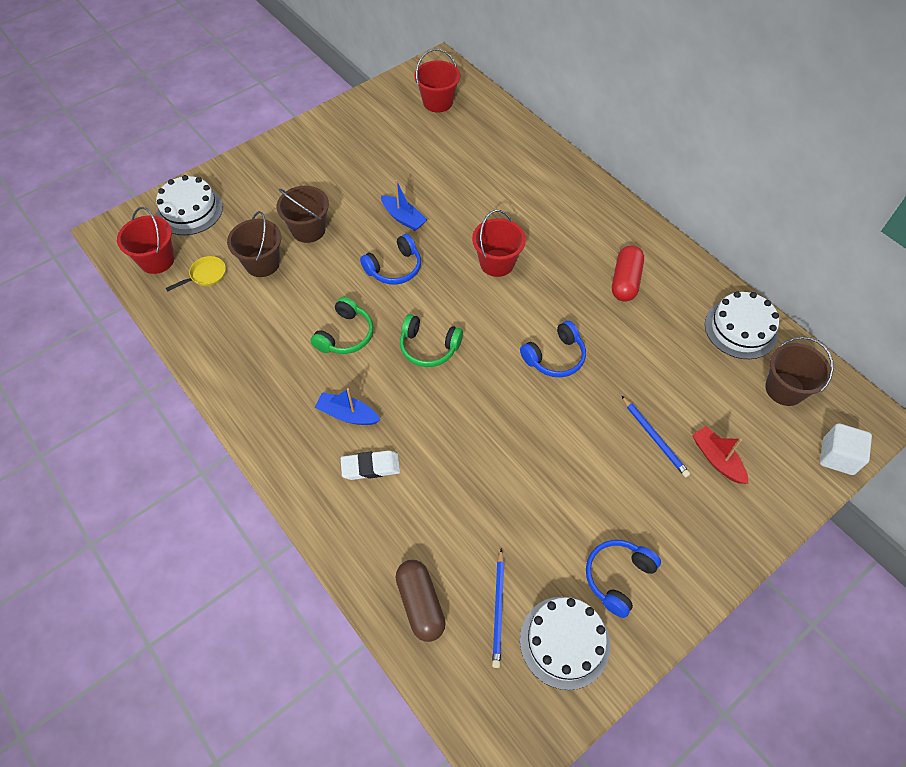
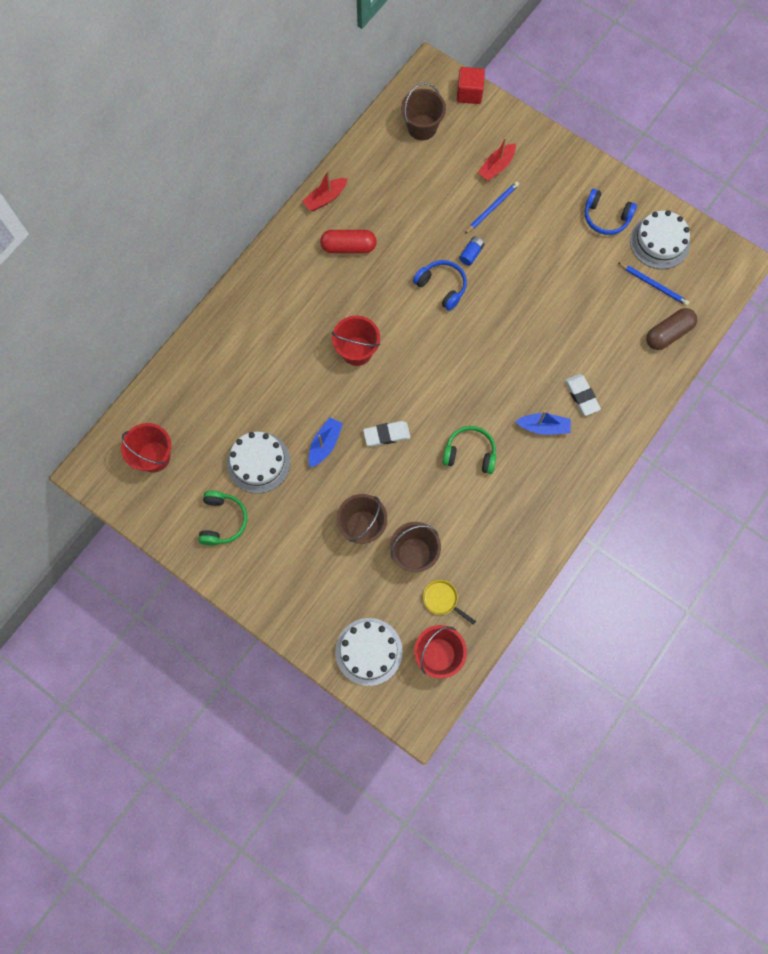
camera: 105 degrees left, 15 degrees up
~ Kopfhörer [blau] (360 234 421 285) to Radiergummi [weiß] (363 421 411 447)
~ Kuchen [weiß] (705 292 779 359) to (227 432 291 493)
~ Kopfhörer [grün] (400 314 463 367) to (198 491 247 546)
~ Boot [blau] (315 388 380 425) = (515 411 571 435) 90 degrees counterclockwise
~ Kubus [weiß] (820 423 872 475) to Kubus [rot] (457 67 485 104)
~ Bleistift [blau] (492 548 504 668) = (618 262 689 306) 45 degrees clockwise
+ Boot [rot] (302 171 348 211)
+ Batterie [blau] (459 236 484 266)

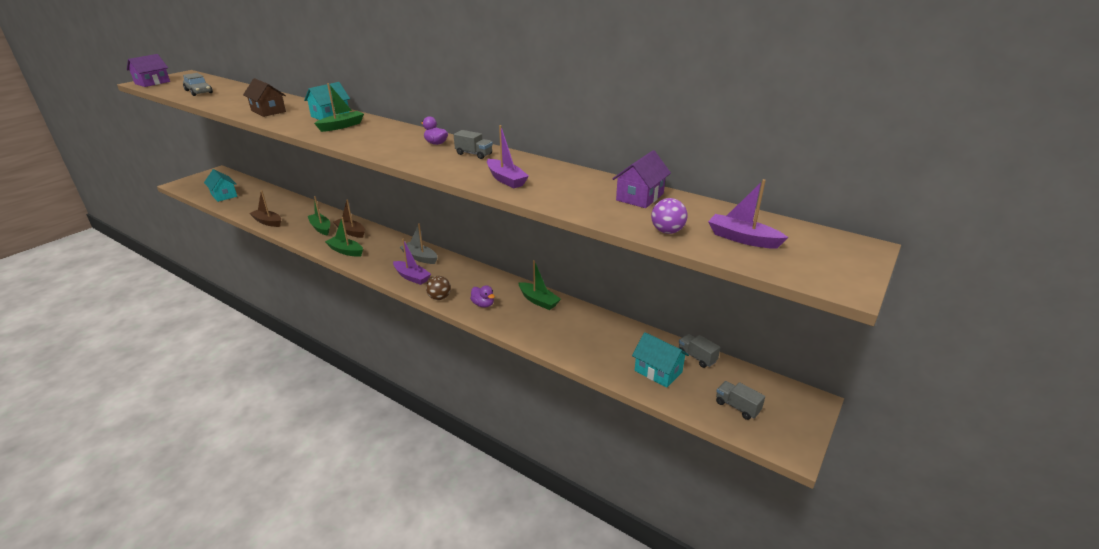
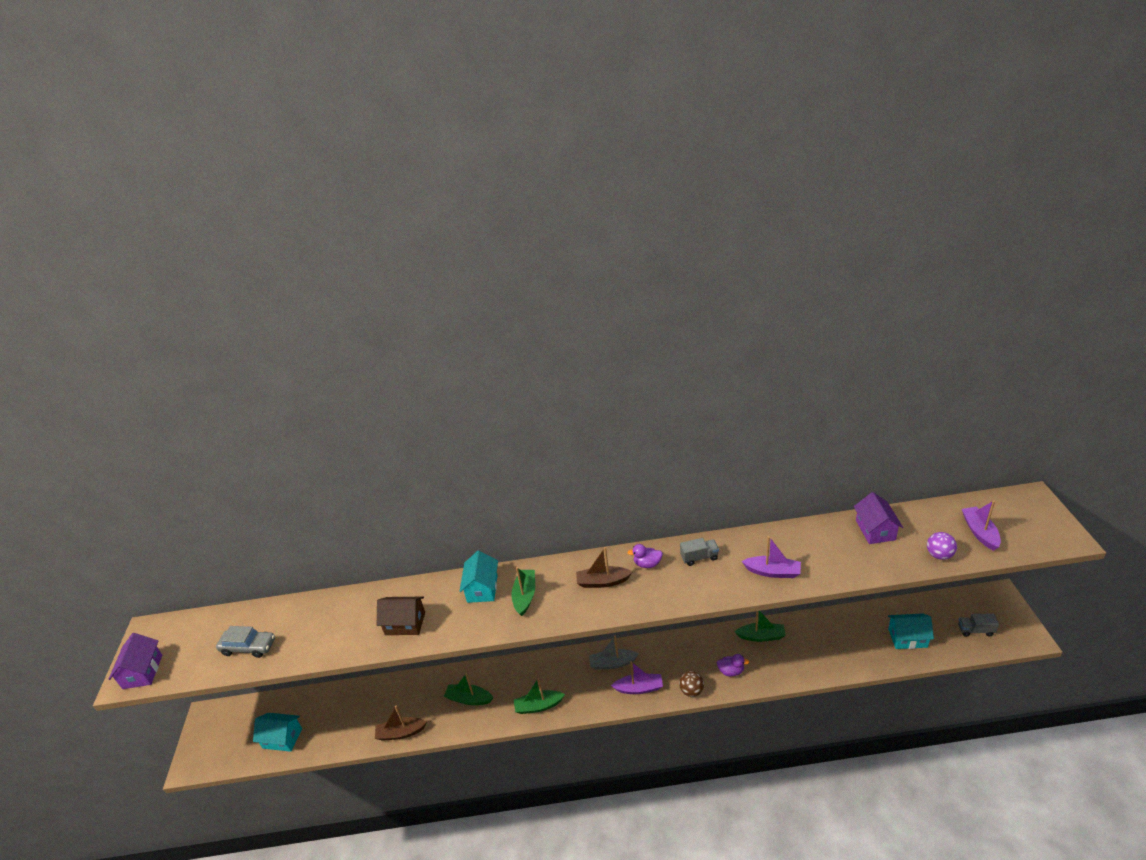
camera: 35 degrees left, 5 degrees up
~ Boot [lila] (708 179 788 248) = (962 500 1001 551) 90 degrees clockwise
~ Boot [braun] (333 199 365 238) to (576 547 632 588)
- Lastwagen [grau] (679 334 720 368)

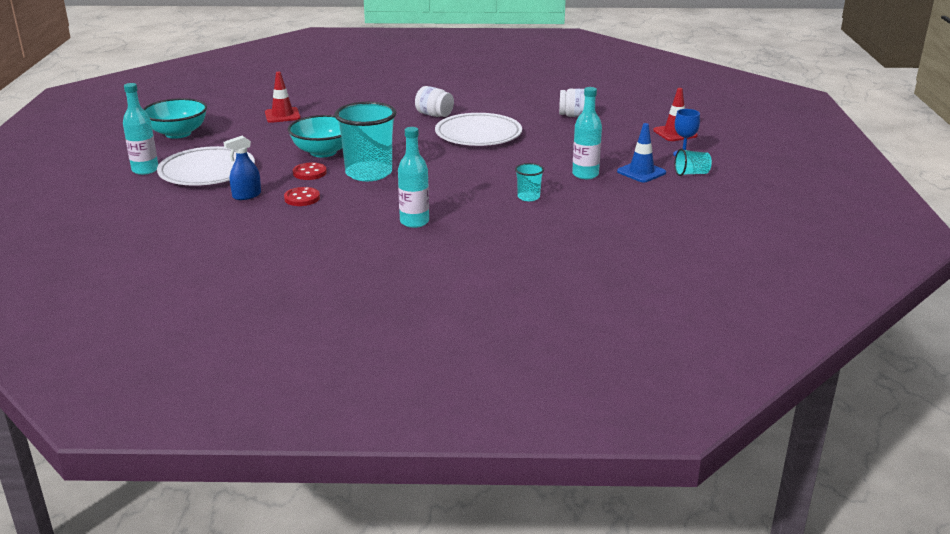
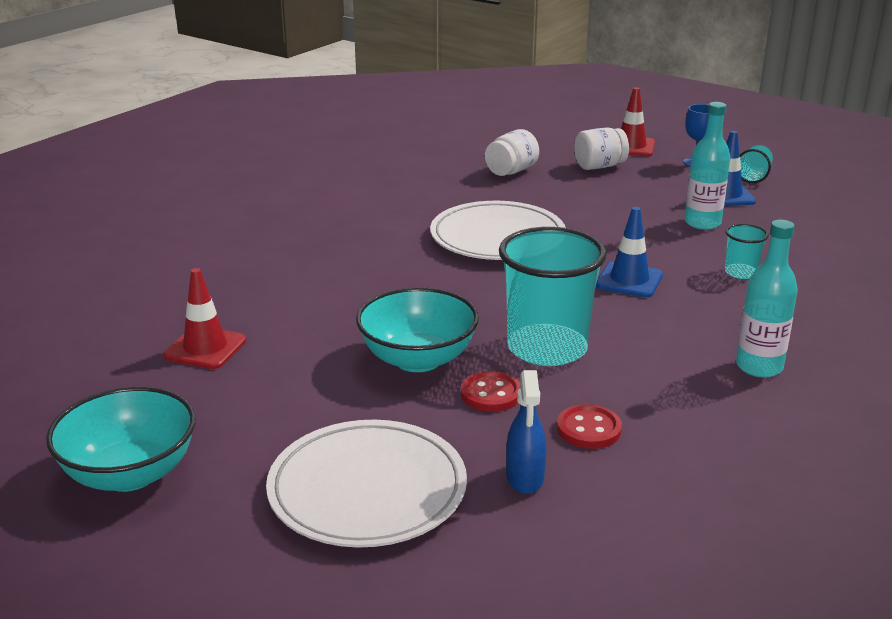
camera: 55 degrees left, 0 degrees up
- Flasche [türkis] (123 83 158 175)
~ Einmachglas [weiß] (415 86 454 117) to (574 127 629 170)
+ Leitkegel [blau] (596 207 663 297)

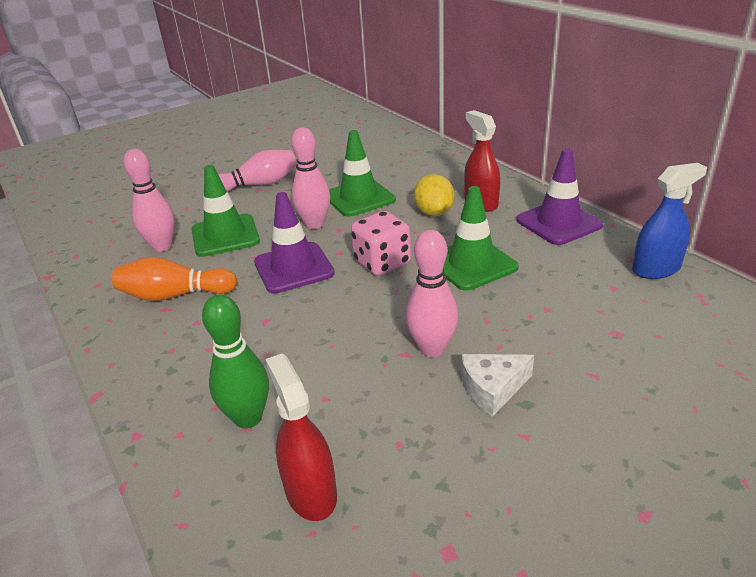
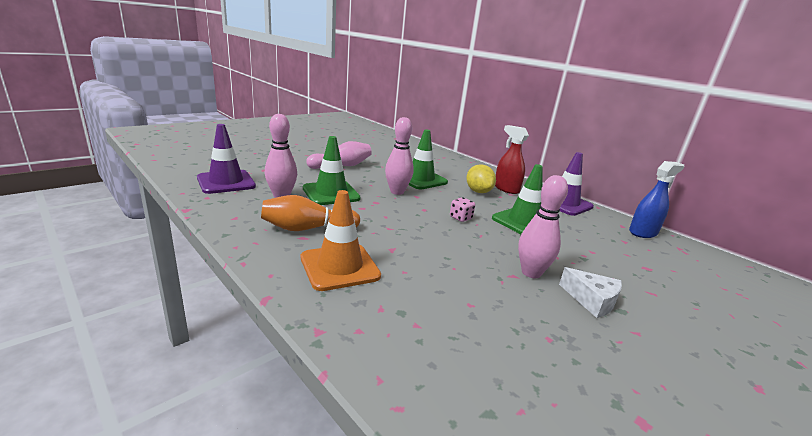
camera: 15 degrees left, 10 degrees down
~ Leitkegel [lila] (254 192 335 293) to (197 124 256 194)
~ Spielwürfel [rosa] (351 211 411 276) = (450 197 475 222) x0.55
- Bowlingkegel [grün] (202 294 269 429)
- Sprühflasche [rot] (266 353 337 521)
~ Käse [weiß] (461 354 534 417) = (559 267 622 318) 105 degrees counterclockwise
+ Leitkegel [orange] (301 190 381 291)

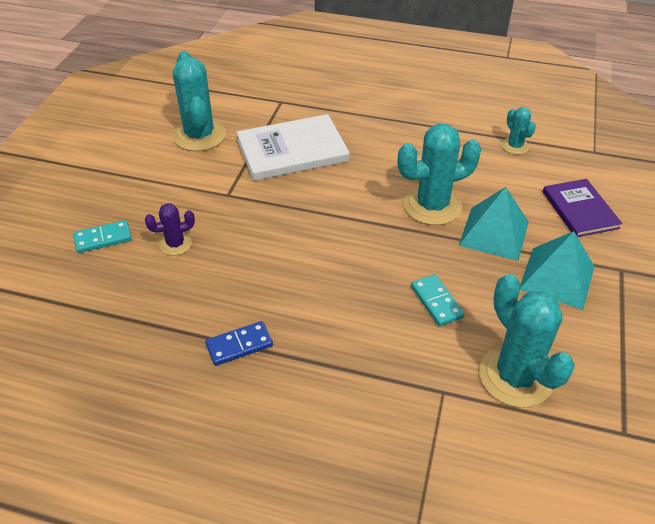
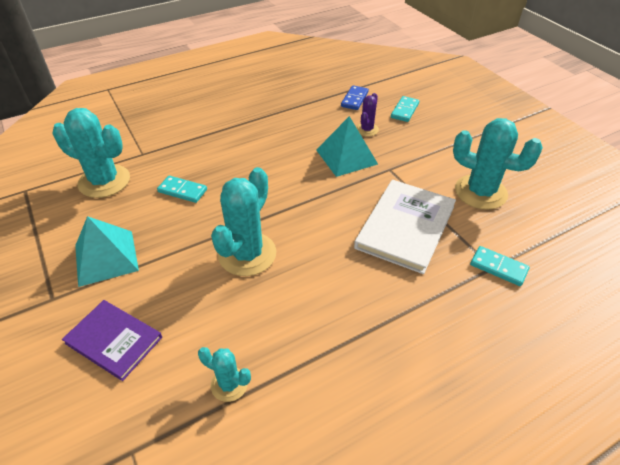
camera: 135 degrees right, 0 degrees up
~ Pyramide [türkis] (458 187 529 261) to (316 116 378 177)
~ Dominostein [blau] (205 321 273 366) to (341 85 369 110)
+ Dominostein [türkis] (470 246 530 286)

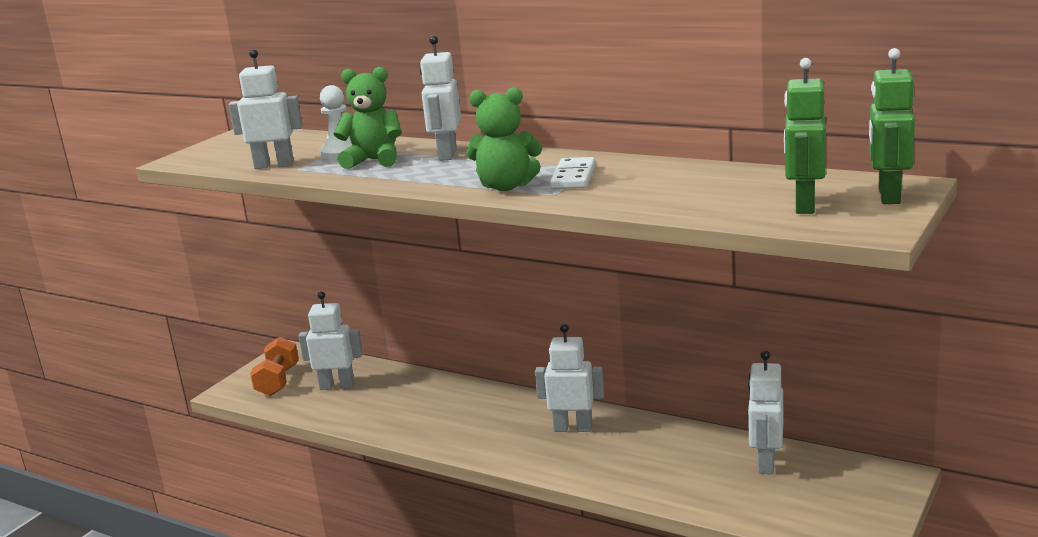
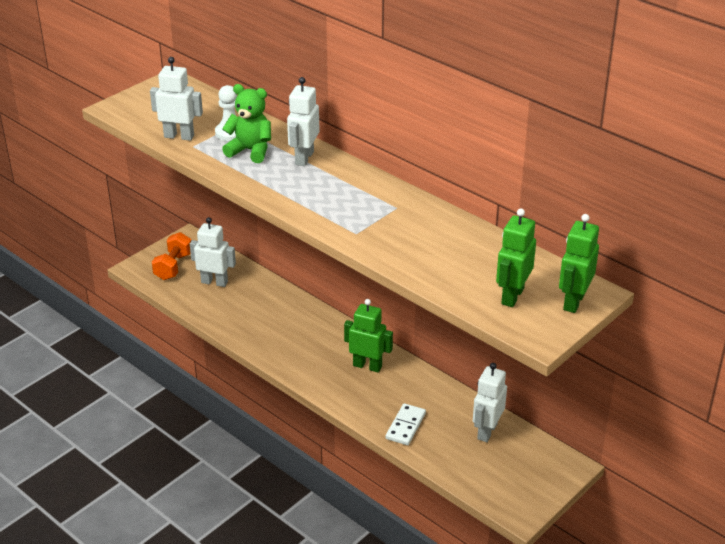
camera: 10 degrees right, 15 degrees up
- Teddybär [grün] (467 87 542 191)
~ Dominostein [weiß] (550 157 595 189) to (386 403 426 445)
~ Roboter [weiß] (535 324 604 432) to Roboter [grün] (344 299 393 372)

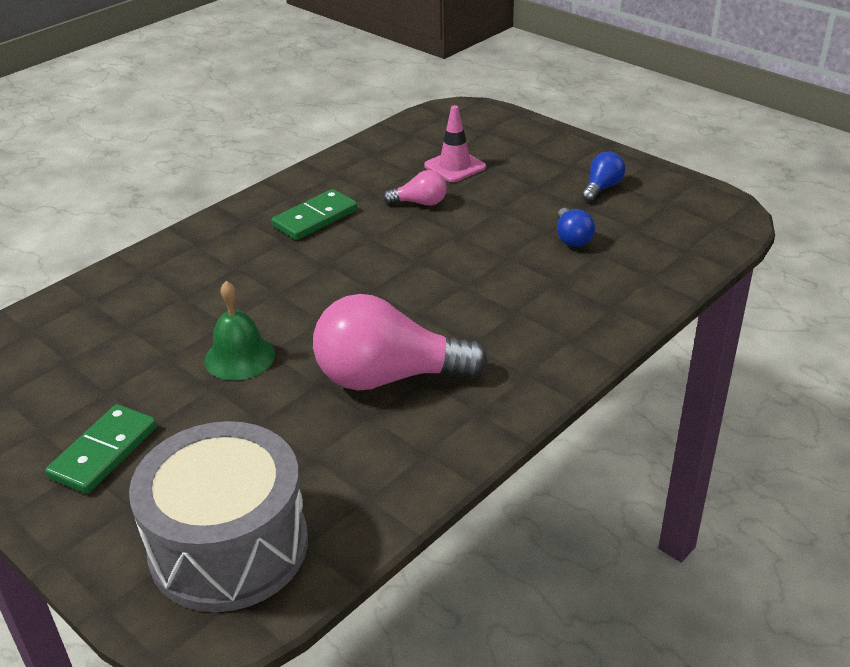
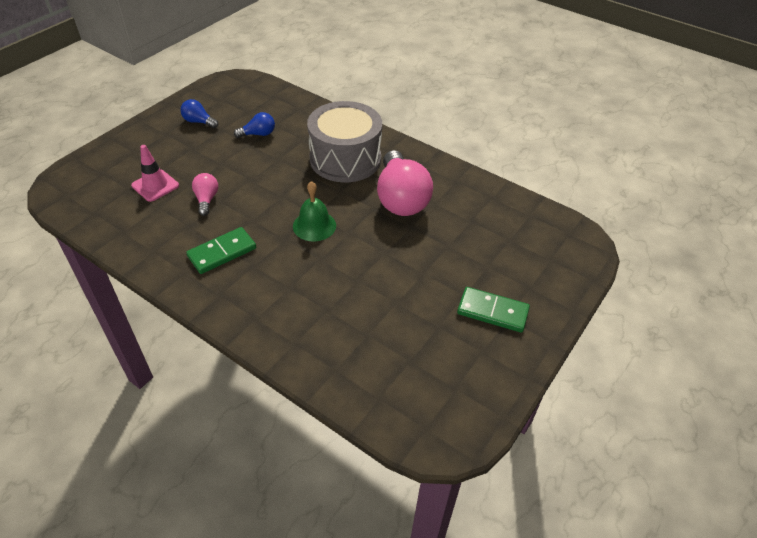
camera: 100 degrees left, 10 degrees up
~ Dominostein [grün] (272 189 358 240) = (186 227 256 274) 75 degrees counterclockwise
~ Glocke [grün] (204 281 275 380) to (293 181 336 241)
~ Trommel [grau] (129 421 308 612) to (307 101 382 182)

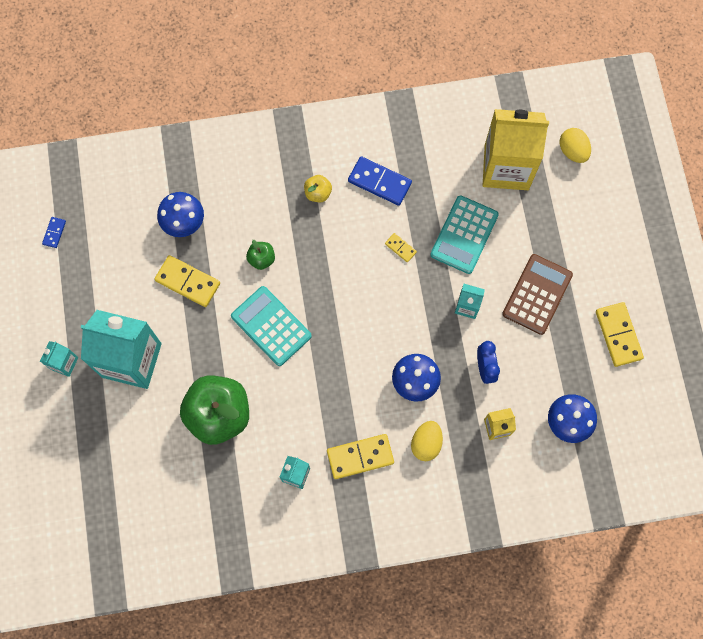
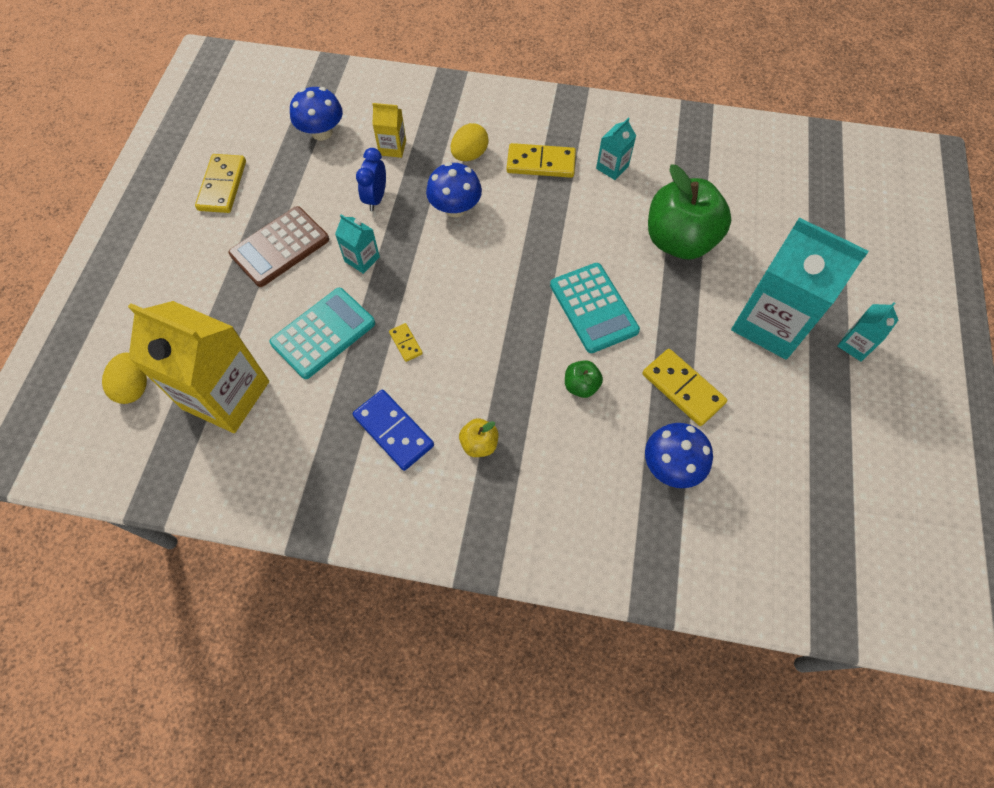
camera: 160 degrees left, 10 degrees down
- Dominostein [blau] (42 217 66 248)

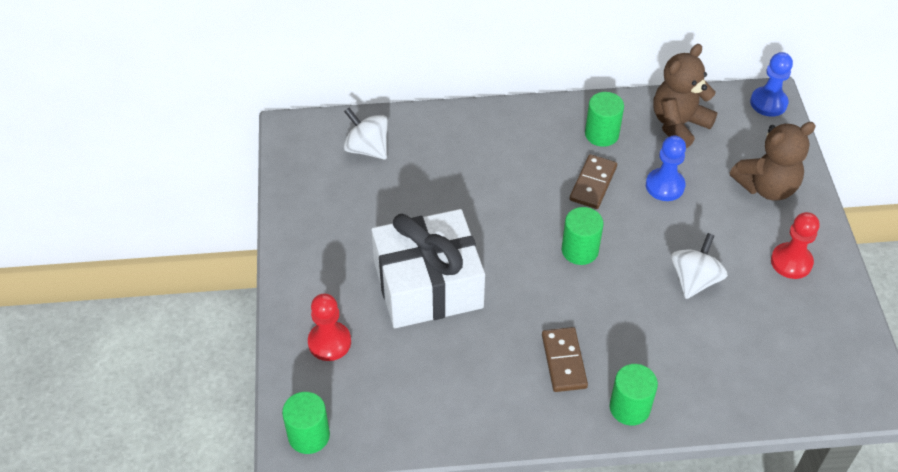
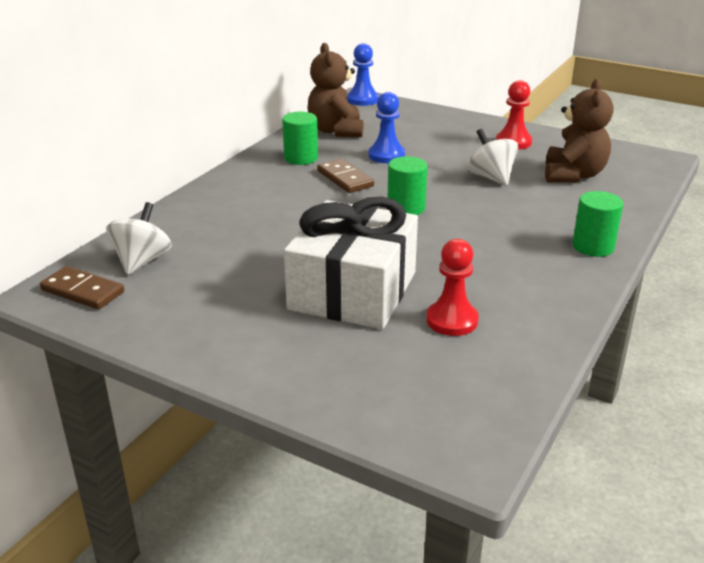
camera: 55 degrees left, 20 degrees down
~ Kreisel [weiß] (344 108 388 160) = (106 202 172 275) 120 degrees clockwise
~ Teddybär [braun] (730 122 816 200) to (545 79 613 183)
~ Bauer [rot] (308 294 351 361) to (426 239 479 336)
~ Dominostein [braun] (542 327 588 392) to (40 266 124 310)
- Vollzylinder [grün] (282 392 330 454)

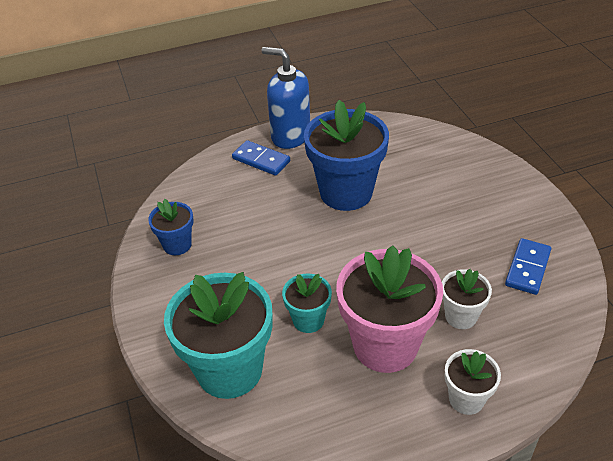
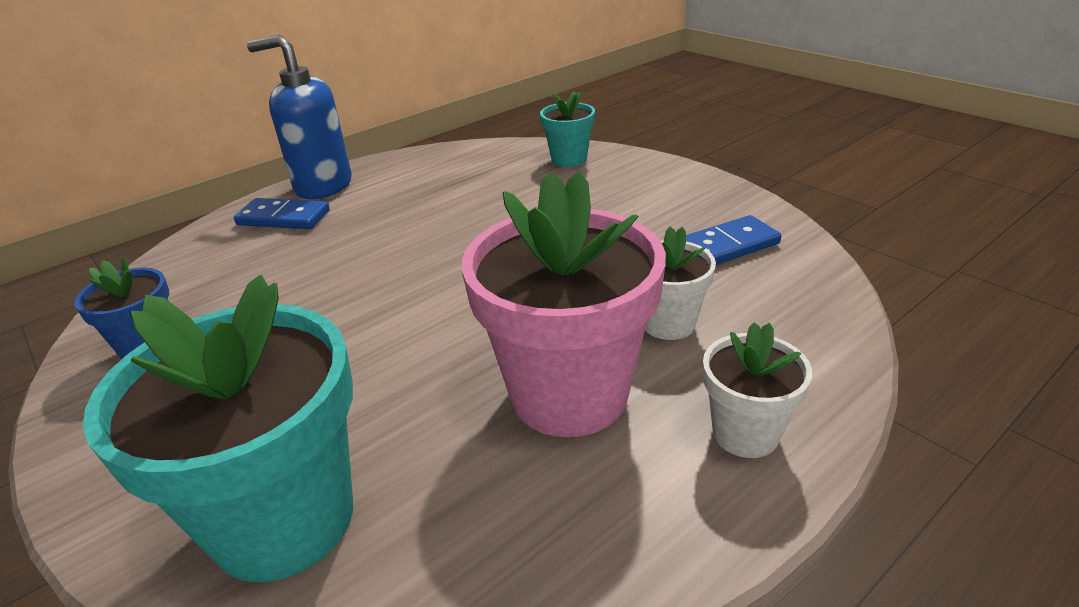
camera: 20 degrees left, 10 degrees down
- Blumentopf [blau] (304 100 389 211)
~ Dominostein [blau] (505 238 551 295) = (686 215 781 265) 60 degrees clockwise
~ Blumentopf [türkis] (282 273 332 333) to (540 91 595 167)

